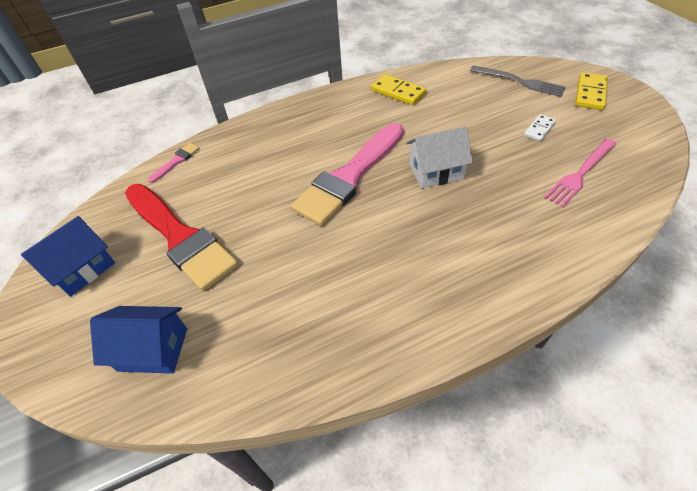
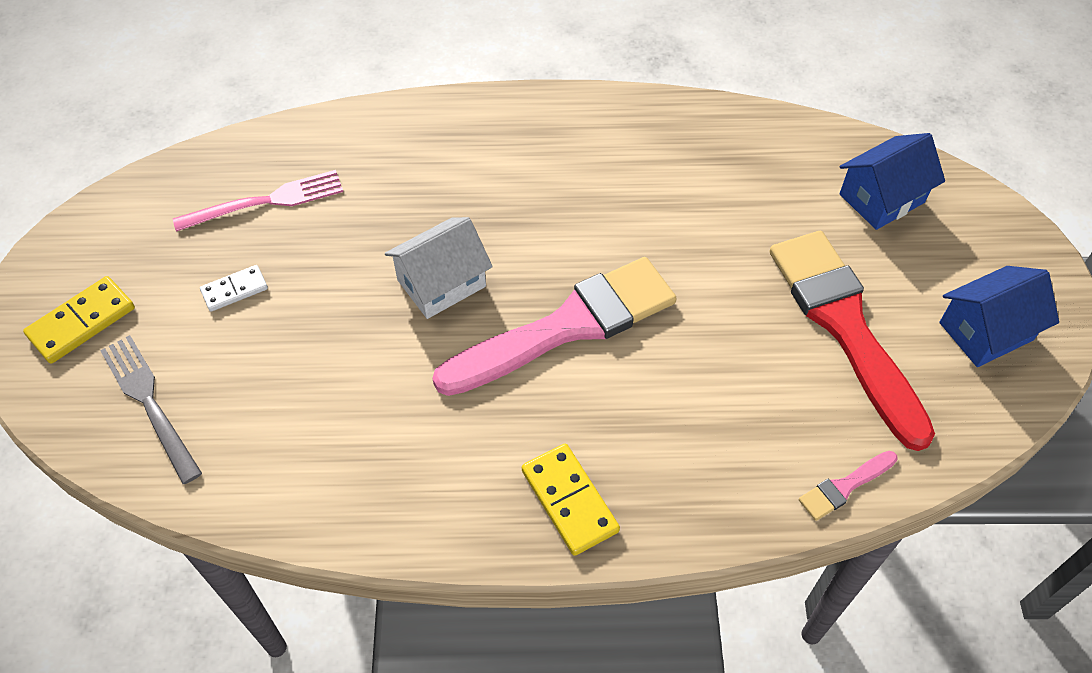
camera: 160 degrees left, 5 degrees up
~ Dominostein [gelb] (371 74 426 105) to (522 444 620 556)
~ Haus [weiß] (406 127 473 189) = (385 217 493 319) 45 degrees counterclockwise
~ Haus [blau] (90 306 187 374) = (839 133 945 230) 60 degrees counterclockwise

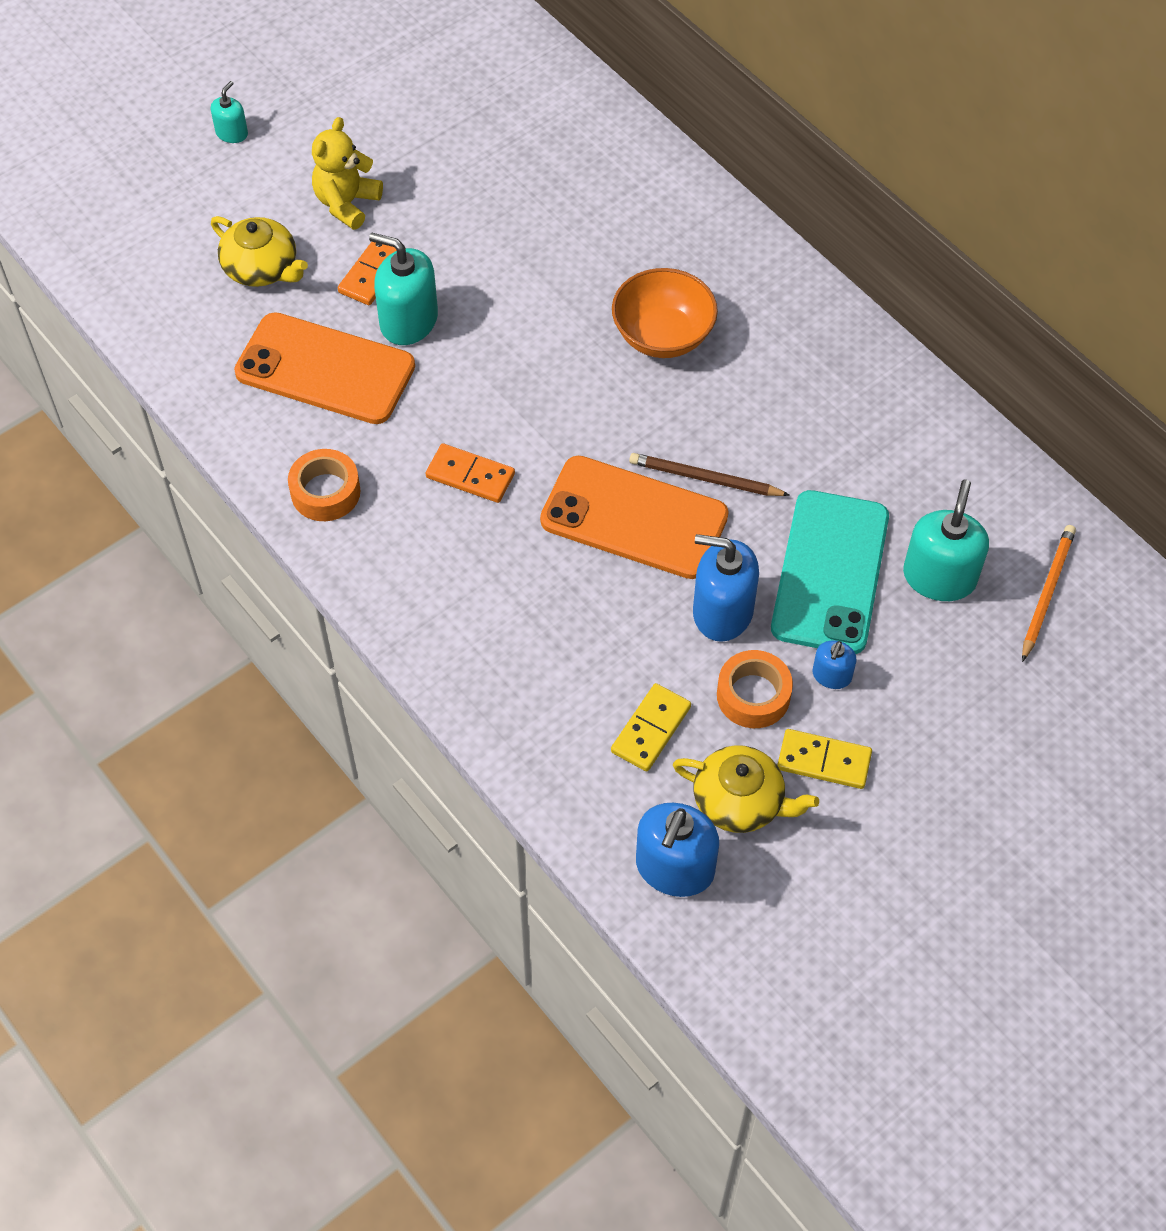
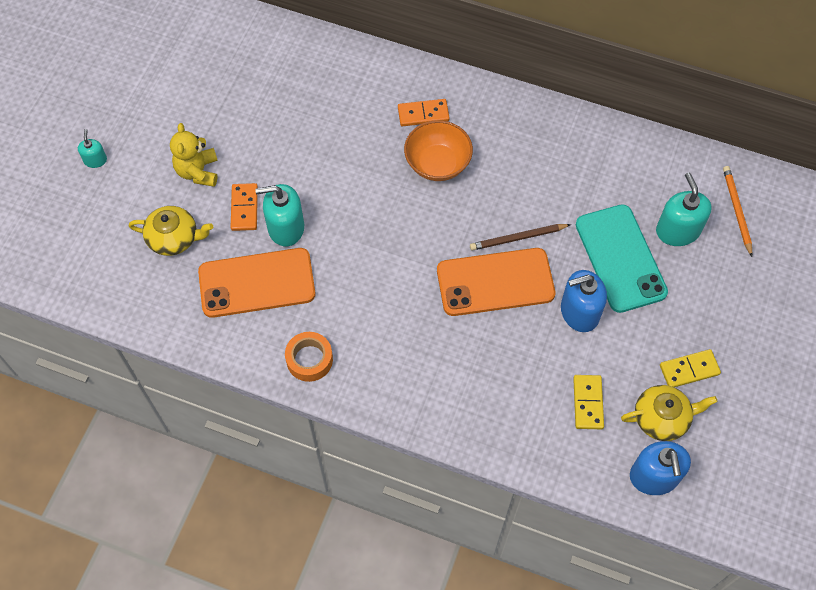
camera: 30 degrees left, 5 degrees up
~ Dominostein [orange] (426 443 515 503) to (398 99 450 126)
- Seifenspender [blau] (812 640 857 689)
- Klebeband [orange] (717 650 793 728)

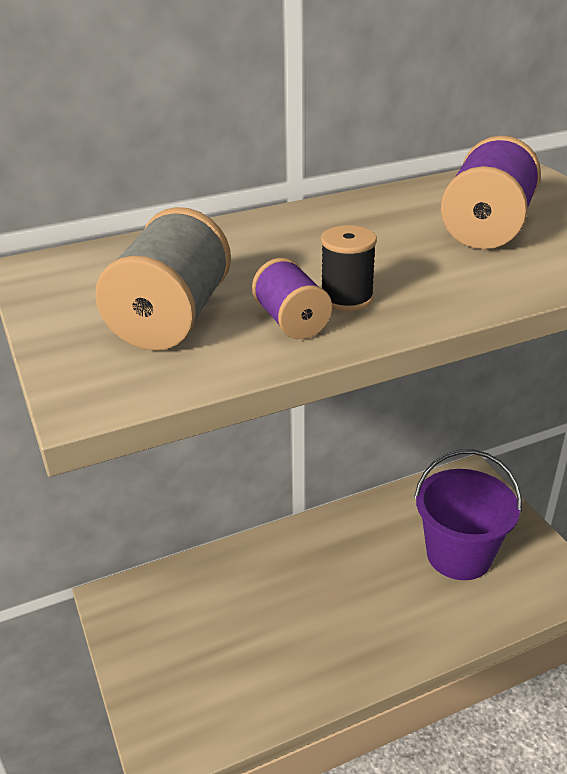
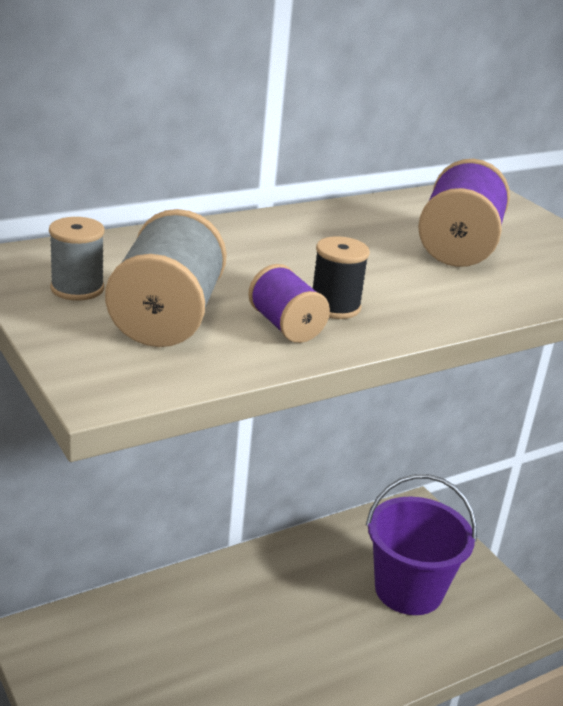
camera: 10 degrees left, 5 degrees down
+ Garnrolle [grau] (49 217 104 301)

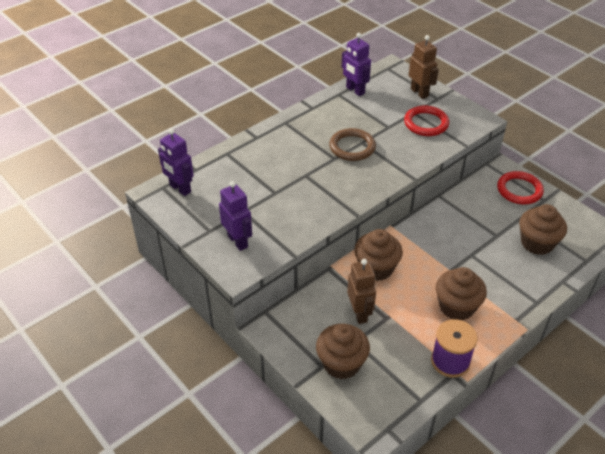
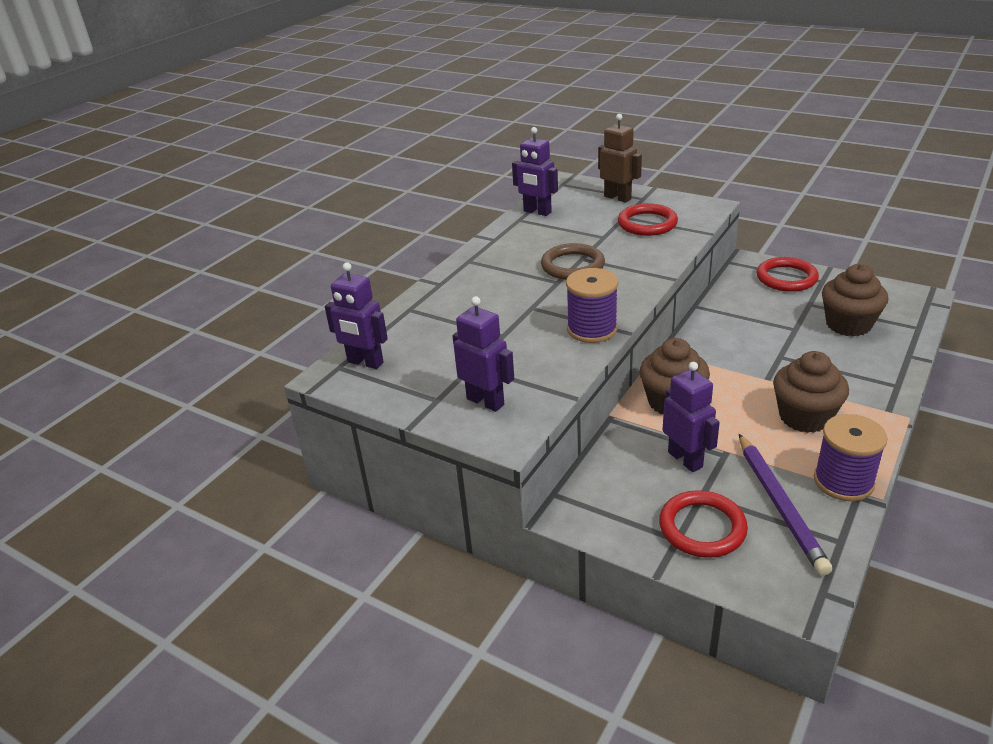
camera: 15 degrees left, 10 degrees down
~ Roboter [braun] (347 259 376 324) to Roboter [lila] (663 362 720 472)
~ Muffin [braun] (316 324 370 379) to Ring [rot] (659 490 748 558)
+ Garnrolle [lila] (566 268 618 343)
+ Bleistift [lila] (739 434 832 576)

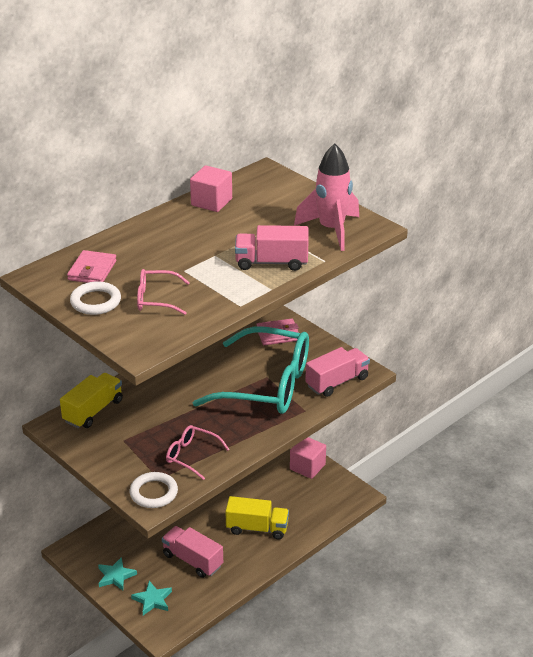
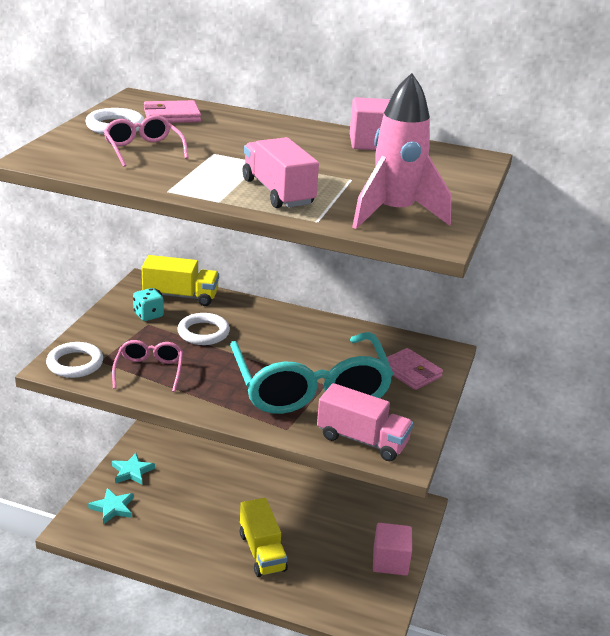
camera: 60 degrees right, 5 degrees down
- Lastwagen [rosa] (162 526 223 578)
+ Spielwürfel [türkis] (133 288 164 321)
+ Ring [weiß] (177 313 230 345)

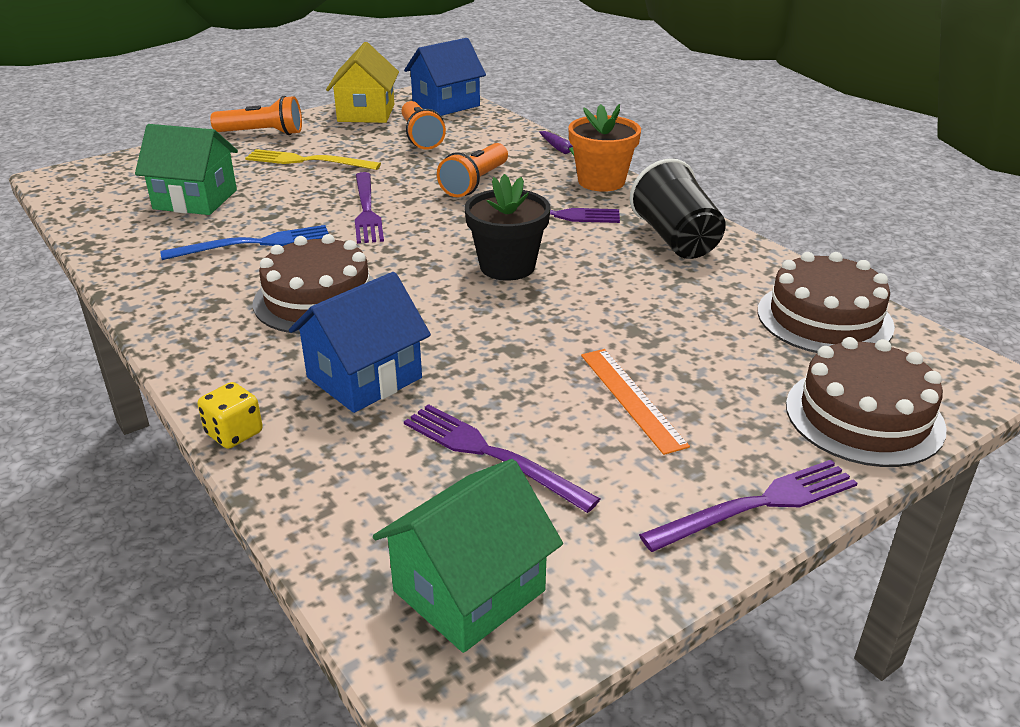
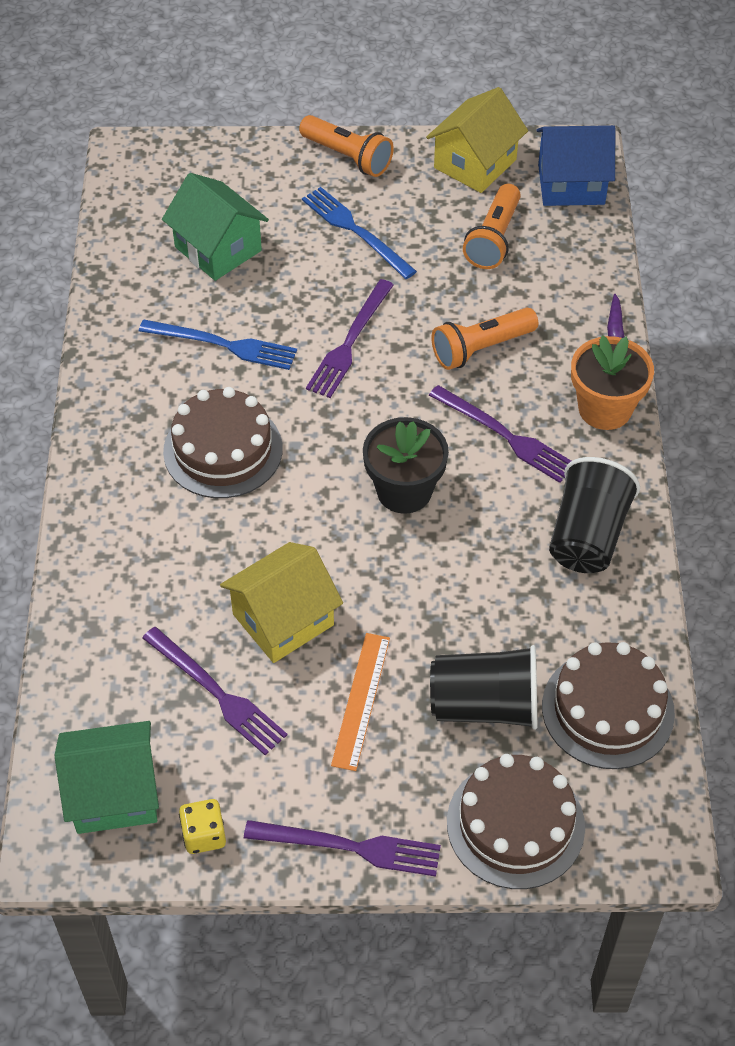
camera: 35 degrees right, 20 degrees up
~ Gabel [gelb] (245 149 381 170) to Gabel [blau] (302 187 417 279)
- Haus [blau] (289 272 431 413)
~ Spielwürfel [gelb] (197 382 263 449) to (179 799 226 854)
~ Gabel [lila] (404 404 600 513) = (142 627 287 755) 150 degrees clockwise
+ Haus [gelb] (220 542 343 663)
+ Becher [schwarz] (430 645 537 730)

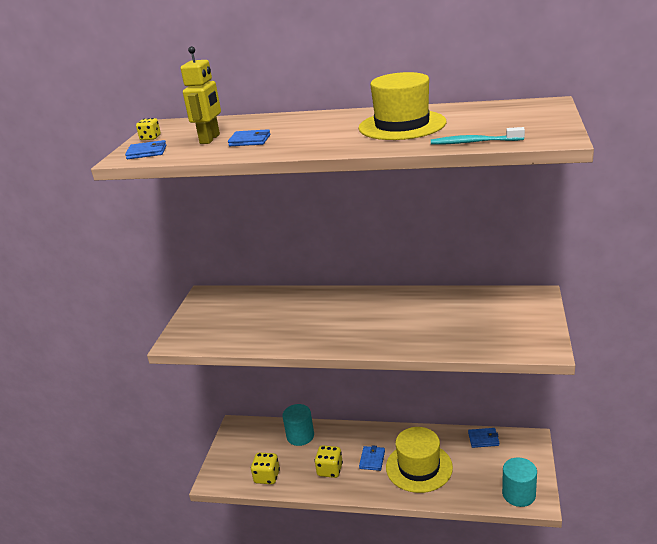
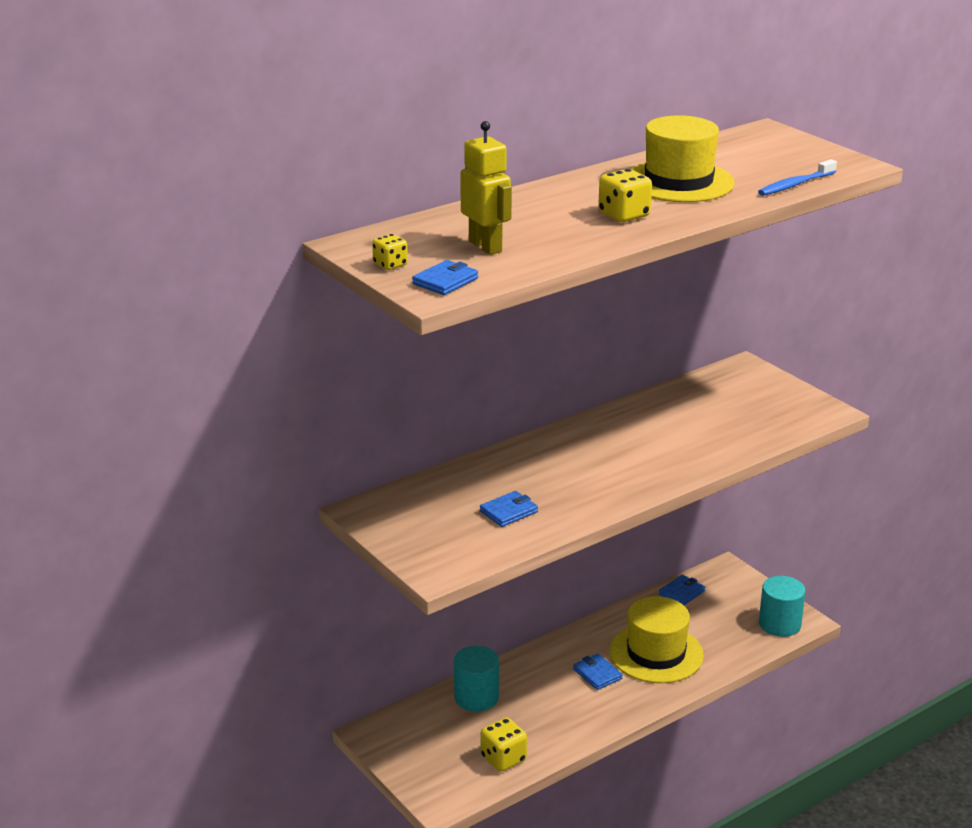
camera: 50 degrees left, 0 degrees up
~ Zahnbürste [türkis] (431 127 525 145) to Zahnbürste [blau] (758 159 837 196)
~ Geldbörse [blau] (228 129 270 146) to (480 491 538 527)
~ Spielwürfel [gelb] (314 445 343 478) to (598 169 652 222)

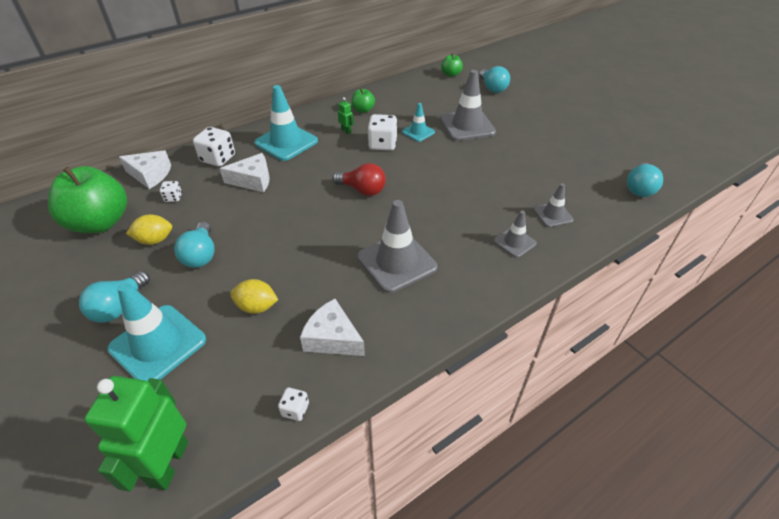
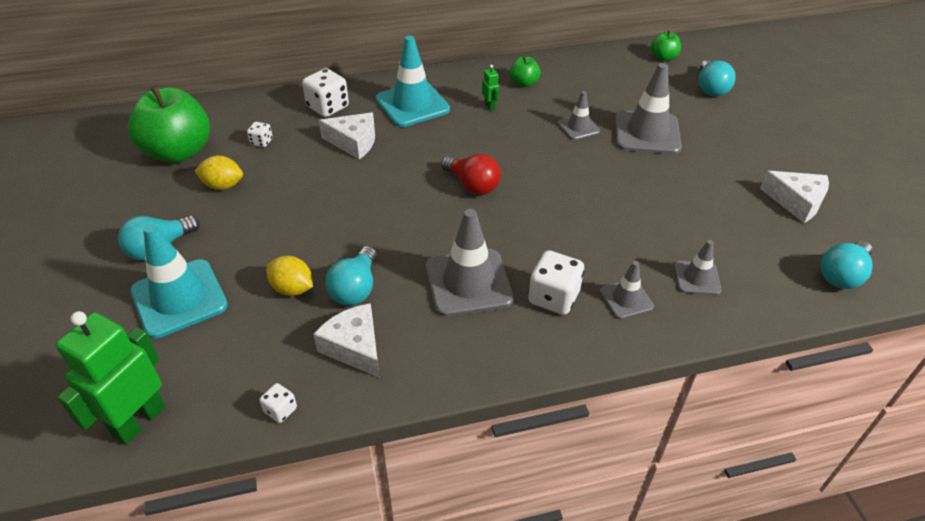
camera: 20 degrees right, 0 degrees up
~ Leitkegel [türkis] (402 103 435 142) to Leitkegel [grau] (558 91 600 140)
~ Spielwürfel [weiß] (367 114 398 151) to (528 250 584 315)
~ Käse [weiß] (119 150 171 189) to (760 171 829 223)
~ Glühbirne [türkis] (174 222 215 268) to (325 246 377 305)

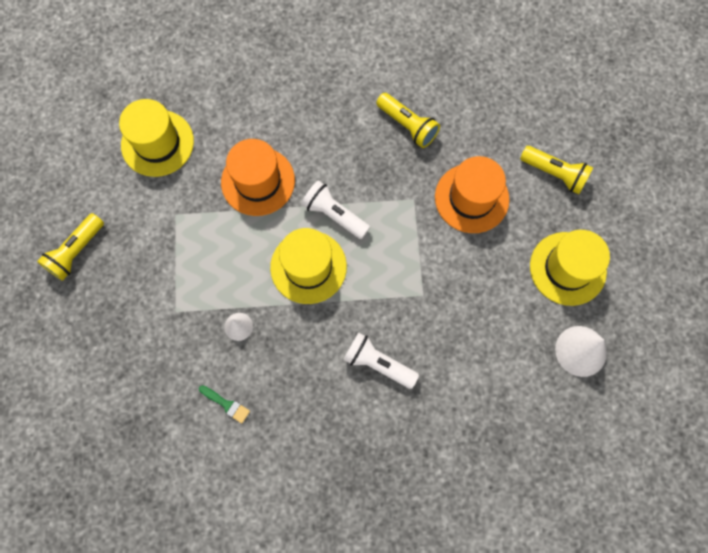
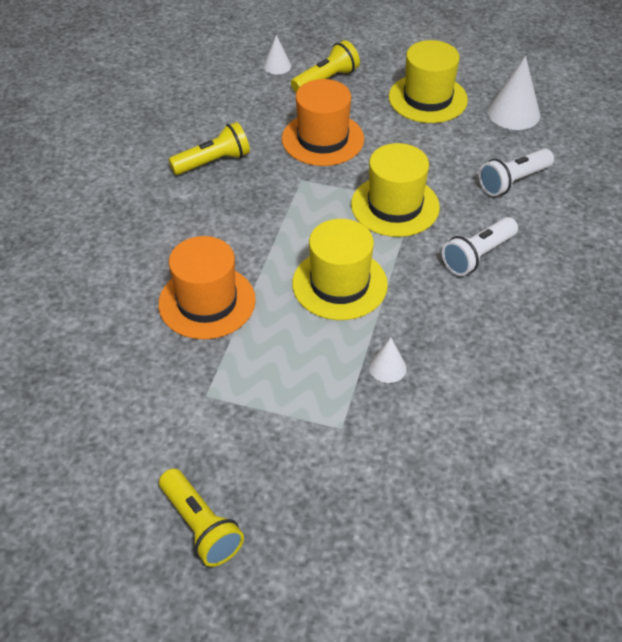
camera: 70 degrees left, 25 degrees down
~ Hut [gelb] (119 99 194 177) to (351 143 440 237)
~ Taschenlampe [weiß] (301 180 370 239) to (479 149 554 196)
- Pinsel [grün] (199 385 250 424)
+ Kegel [weiß] (263 35 291 75)

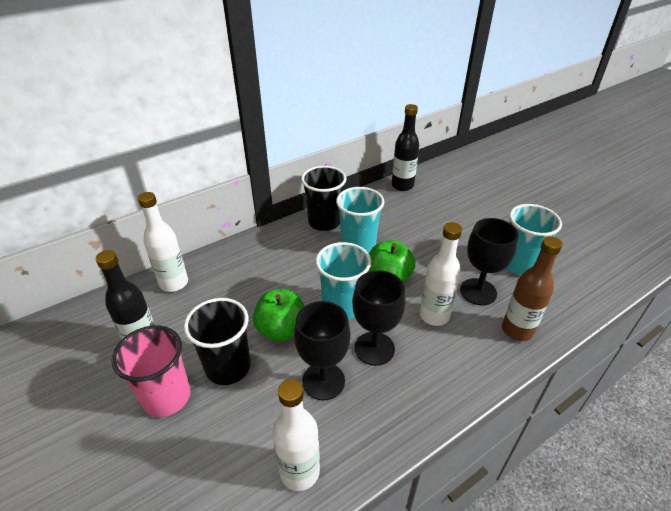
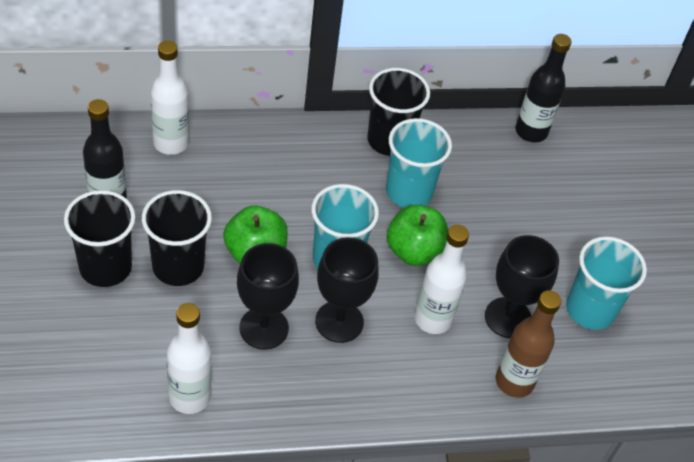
camera: 20 degrees right, 10 degrees up
~ Becher [rosa] (111 325 190 417) to Becher [schwarz] (64 190 136 287)

